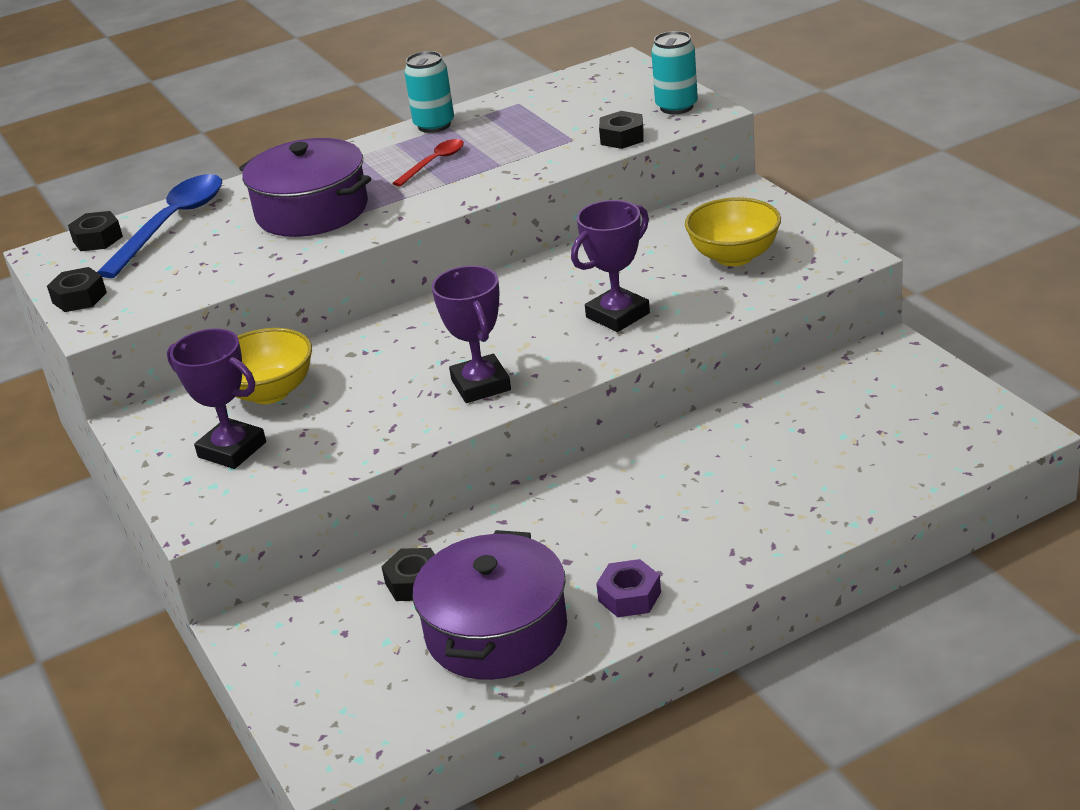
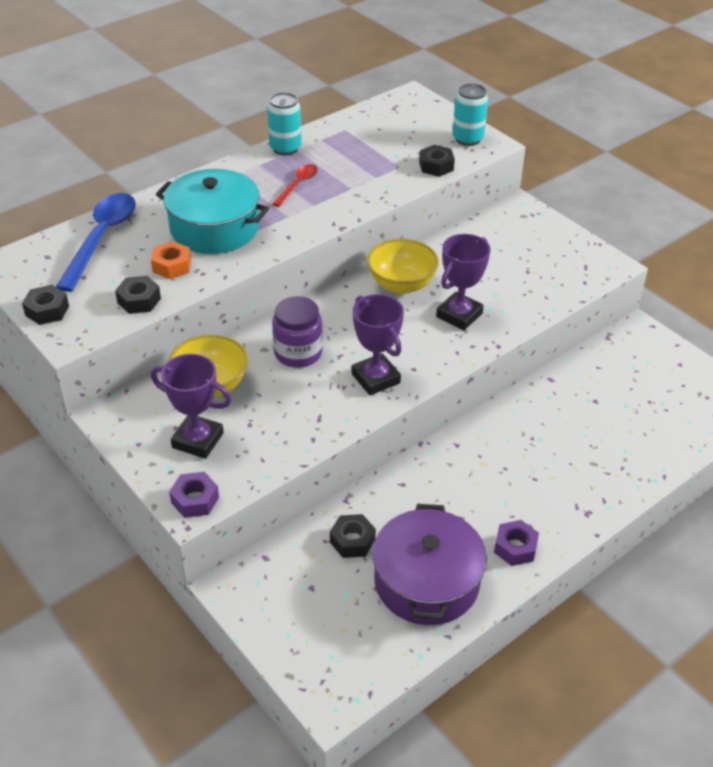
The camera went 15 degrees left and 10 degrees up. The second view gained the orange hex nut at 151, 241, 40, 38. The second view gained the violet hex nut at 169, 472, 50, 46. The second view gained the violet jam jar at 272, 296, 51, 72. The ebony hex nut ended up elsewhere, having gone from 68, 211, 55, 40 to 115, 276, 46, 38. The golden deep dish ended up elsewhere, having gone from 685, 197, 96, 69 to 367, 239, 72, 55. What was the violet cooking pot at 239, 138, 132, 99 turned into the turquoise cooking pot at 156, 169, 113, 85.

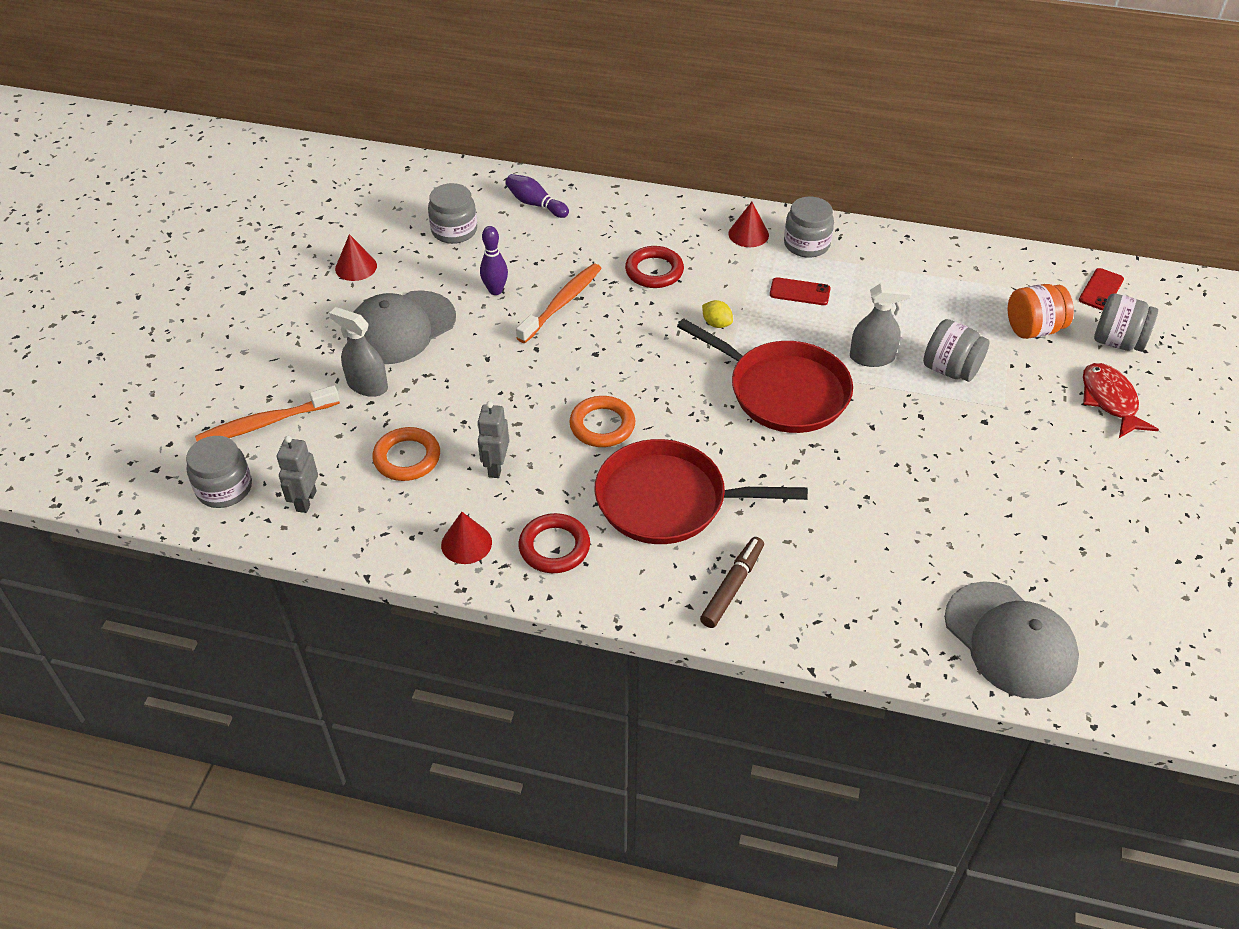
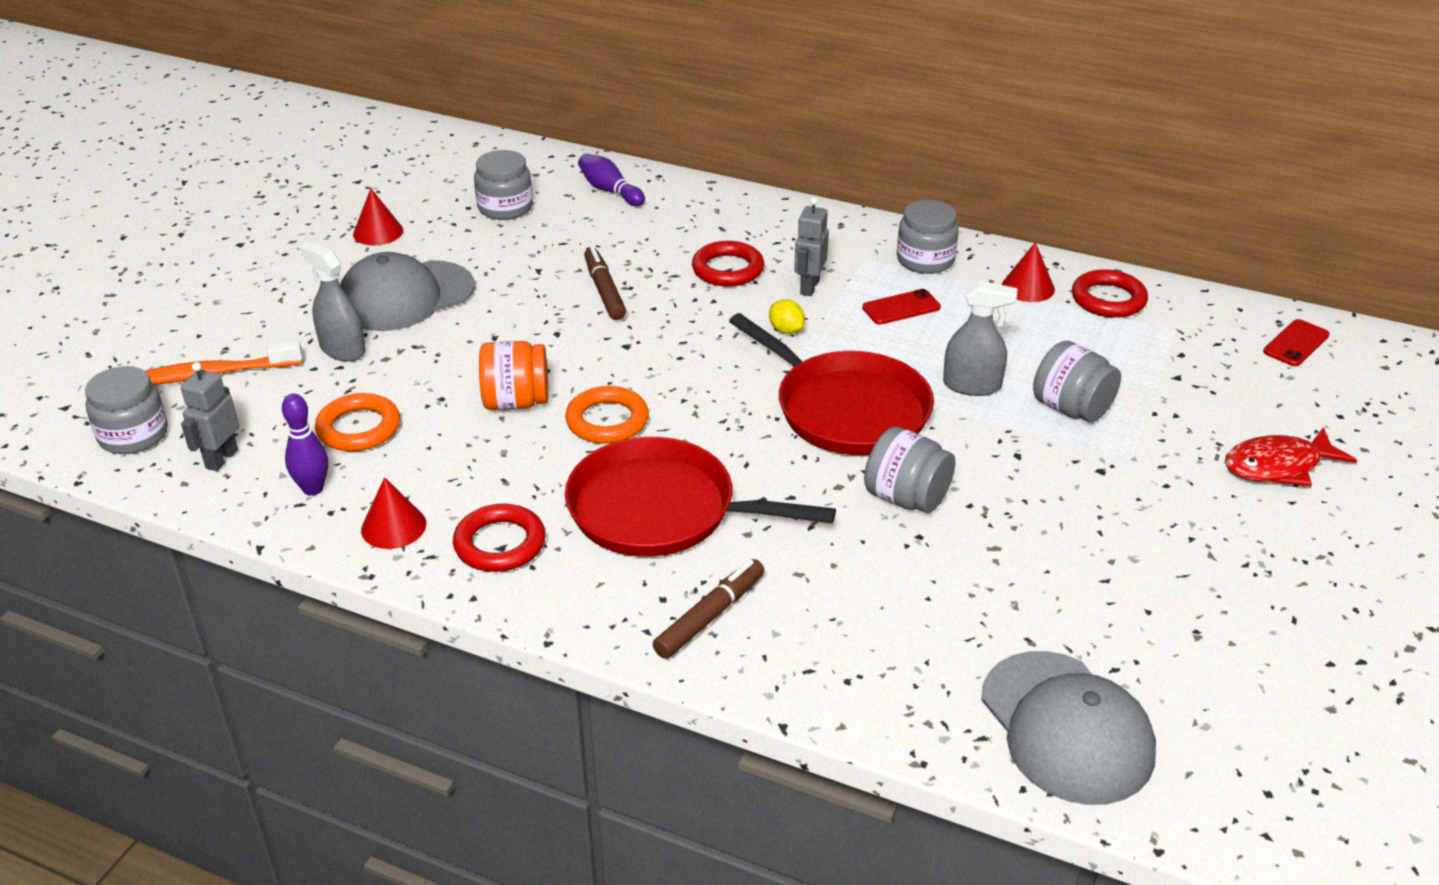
The camera went 10 degrees right and 10 degrees down. The second view gained the crimson torus at 1072, 270, 76, 48. The gray toy robot ended up elsewhere, having gone from 477, 401, 32, 77 to 794, 197, 35, 99. The violet skittle ended up elsewhere, having gone from 480, 226, 28, 69 to 282, 394, 46, 102. The crimson cone shape ended up elsewhere, having gone from 729, 202, 40, 45 to 1002, 242, 53, 60. The orange jam jar ended up elsewhere, having gone from 1008, 284, 66, 55 to 479, 341, 69, 69. The gray jam jar ended up elsewhere, having gone from 1094, 293, 64, 59 to 864, 427, 91, 86. Where the orange dental brush stood at 516, 263, 86, 80, the russet marker came to stand at 584, 247, 42, 73. The crimson smartphone at 770, 277, 61, 28 ended up facing another way, 45 degrees counterclockwise from before. The crimson fish figure at 1083, 363, 76, 75 ended up facing another way, 105 degrees counterclockwise from before.

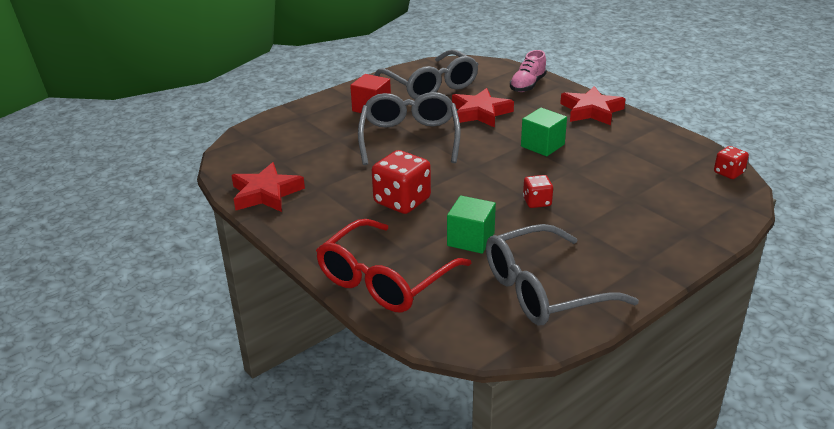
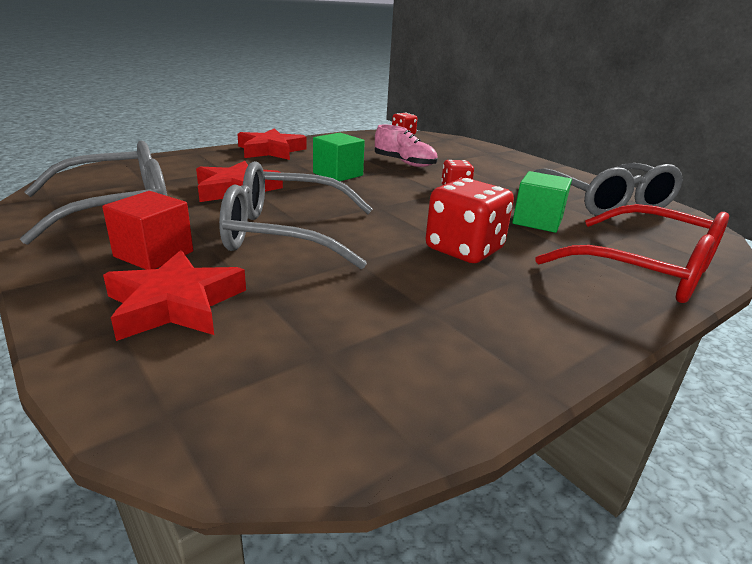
The camera went 90 degrees left and 5 degrees down. The crimson star ended up elsewhere, having gone from 231, 162, 74, 50 to 103, 250, 143, 91. The pink shoe ended up elsewhere, having gone from 510, 50, 37, 42 to 375, 124, 63, 43.

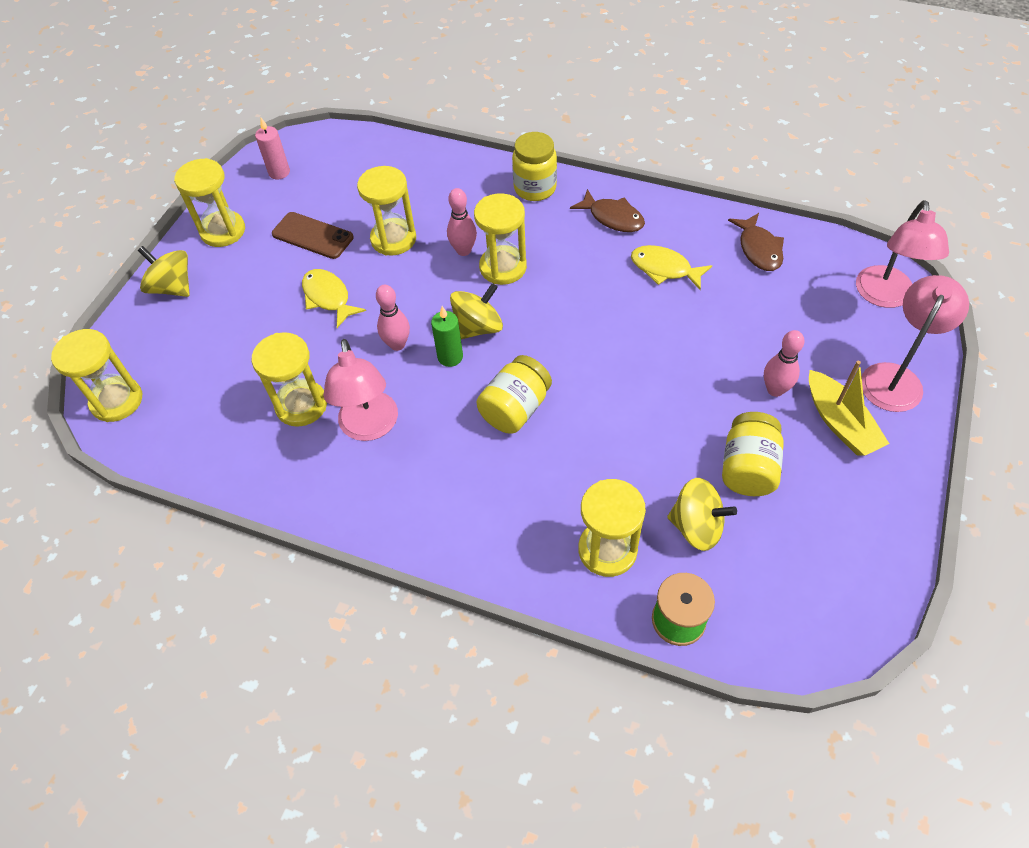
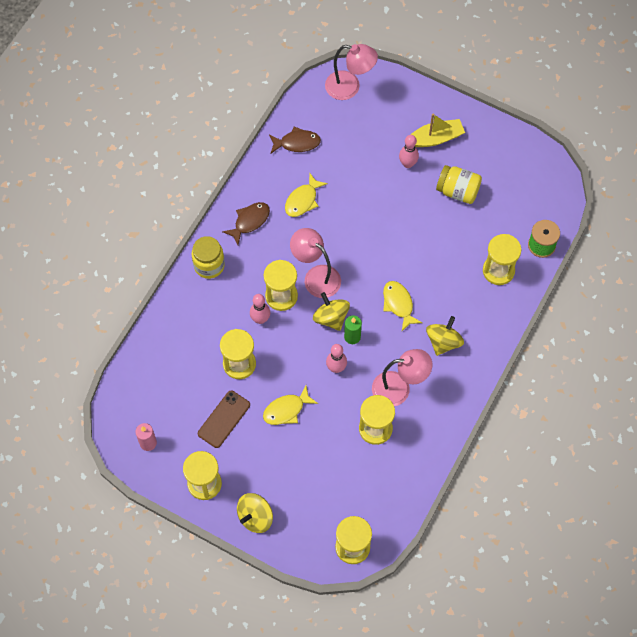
The camera went 85 degrees left and 10 degrees up. The golden toy top ended up elsewhere, having gone from 667, 478, 70, 73 to 426, 316, 38, 40. The pink desk lamp ended up elsewhere, having gone from 861, 275, 108, 137 to 290, 228, 51, 70. Where the golden jam jar stood at 476, 355, 76, 78, the golden fish figure came to stand at 383, 281, 39, 50.

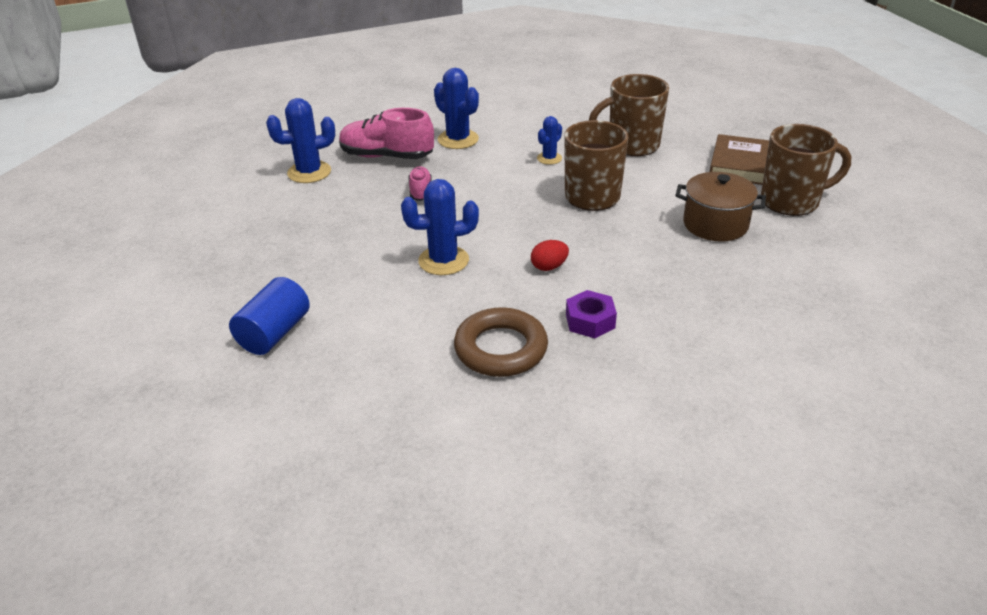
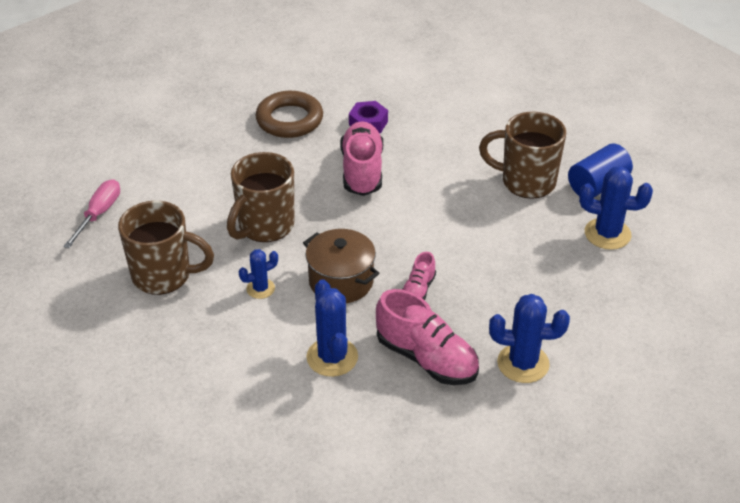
The camera went 155 degrees left and 5 degrees up. The royal blue saguaro cactus ended up elsewhere, having gone from 401, 179, 78, 96 to 579, 166, 74, 84. The russet torus ended up elsewhere, having gone from 454, 307, 94, 70 to 255, 91, 68, 47. The russet cooking pot ended up elsewhere, having gone from 676, 172, 90, 70 to 303, 229, 77, 74. The russet coffee mug ended up elsewhere, having gone from 761, 124, 90, 92 to 479, 112, 87, 87. Where the crimson toy egg stood at 531, 240, 38, 31, the pink shoe came to stand at 340, 121, 43, 75. Where the russet hardback stood at 710, 134, 59, 51, the pink screwdriver came to stand at 63, 179, 57, 69.

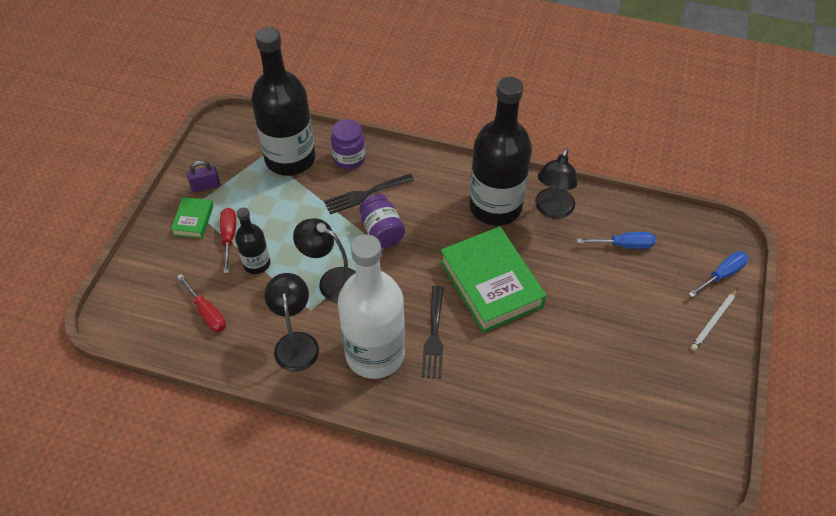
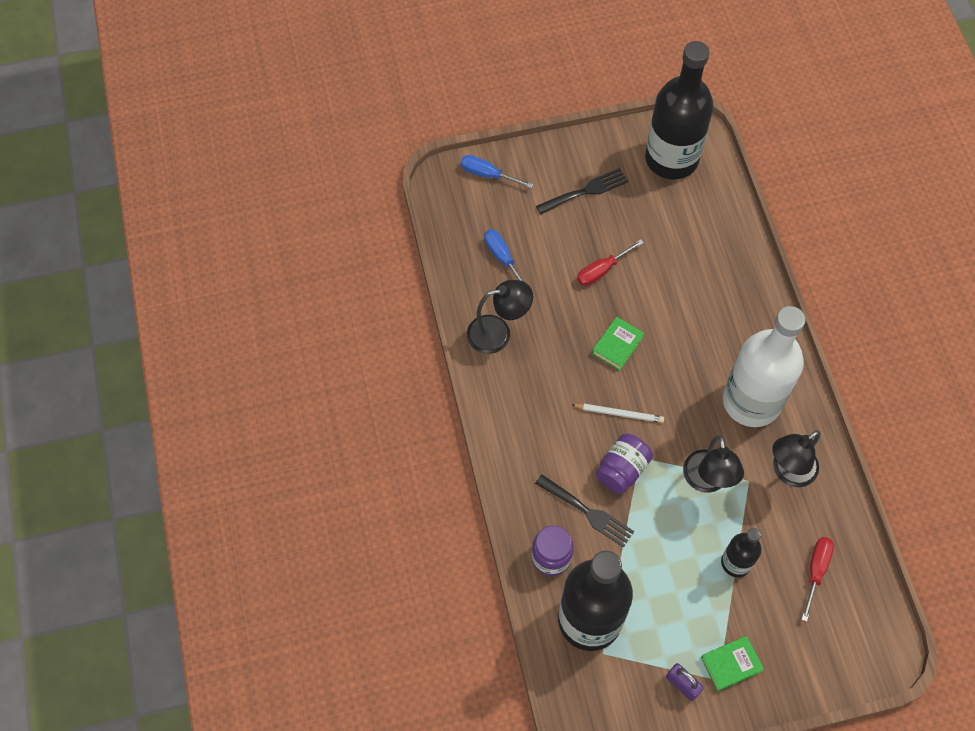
The camera went 120 degrees left and 10 degrees up. The crimson screwdriver ended up elsewhere, having gone from 220, 208, 16, 65 to 577, 239, 67, 47. The ebony fork ended up elsewhere, having gone from 421, 286, 22, 93 to 536, 168, 92, 46. The ebony bottle ended up elsewhere, having gone from 469, 77, 63, 149 to 645, 41, 69, 138. The snow-white pencil ended up elsewhere, having gone from 690, 289, 48, 62 to 572, 404, 92, 19. The size of the green hardback at 440, 226, 106, 107 changed by a factor of 0.47.

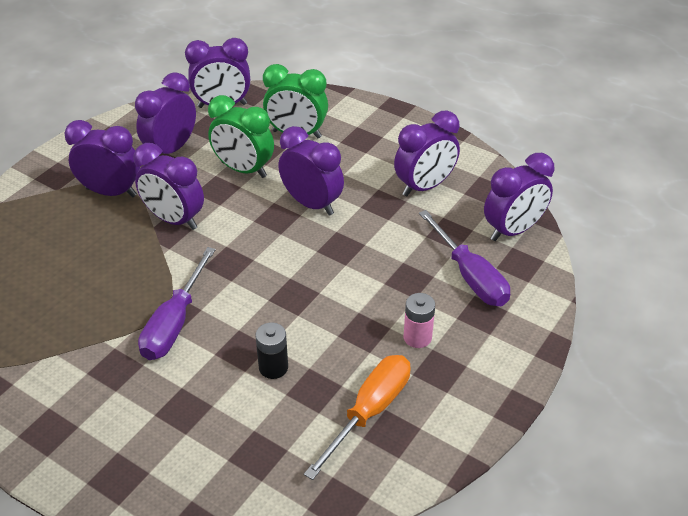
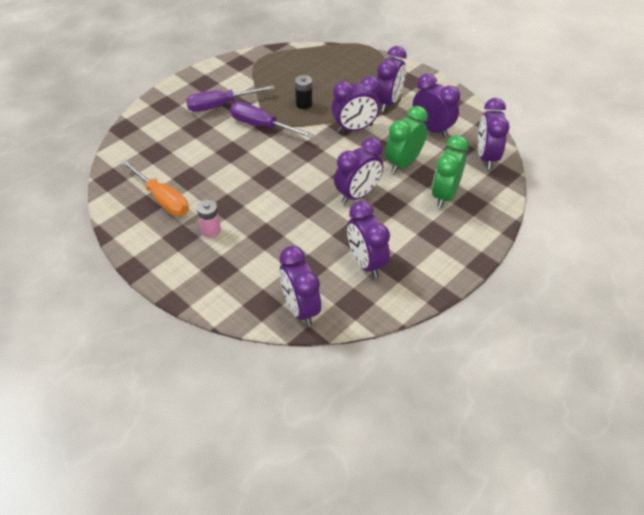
The camera went 100 degrees right and 5 degrees up. The ebony AA battery ended up elsewhere, having gone from 256, 322, 32, 57 to 295, 75, 17, 34. The violet screwdriver ended up elsewhere, having gone from 419, 210, 91, 96 to 186, 85, 89, 27. The violet clock at 133, 143, 71, 87 ended up facing another way, 150 degrees counterclockwise from before.

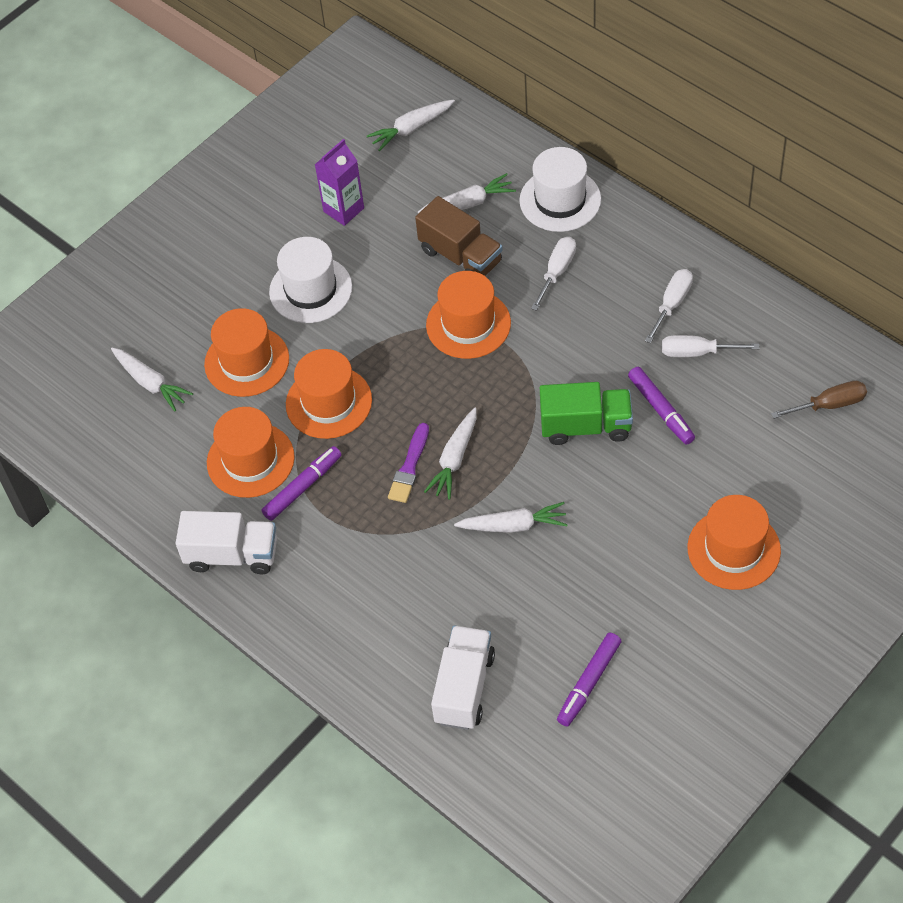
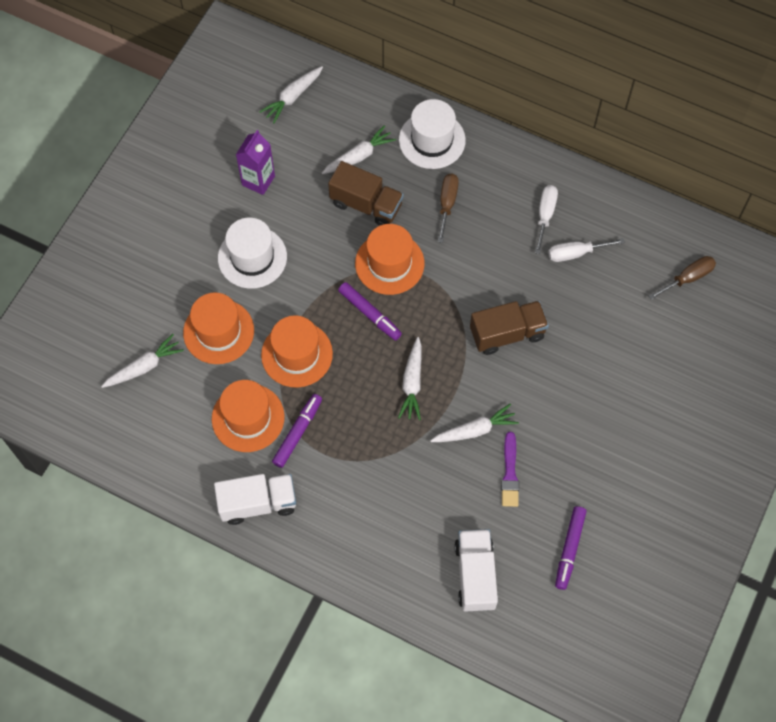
The camera went 20 degrees left and 10 degrees up. The second view lost the orange tall hat at 687, 495, 94, 95. The violet paint brush ended up elsewhere, having gone from 388, 423, 41, 80 to 501, 432, 18, 75. The violet marker ended up elsewhere, having gone from 628, 367, 67, 78 to 338, 282, 64, 58. What was the snow-white screwdriver at 531, 237, 45, 74 turned into the russet screwdriver at 438, 174, 21, 69. What was the green truck at 540, 382, 93, 63 turned into the russet truck at 470, 301, 79, 54. The snow-white carrot at 111, 348, 82, 64 ended up facing another way, 60 degrees counterclockwise from before.

